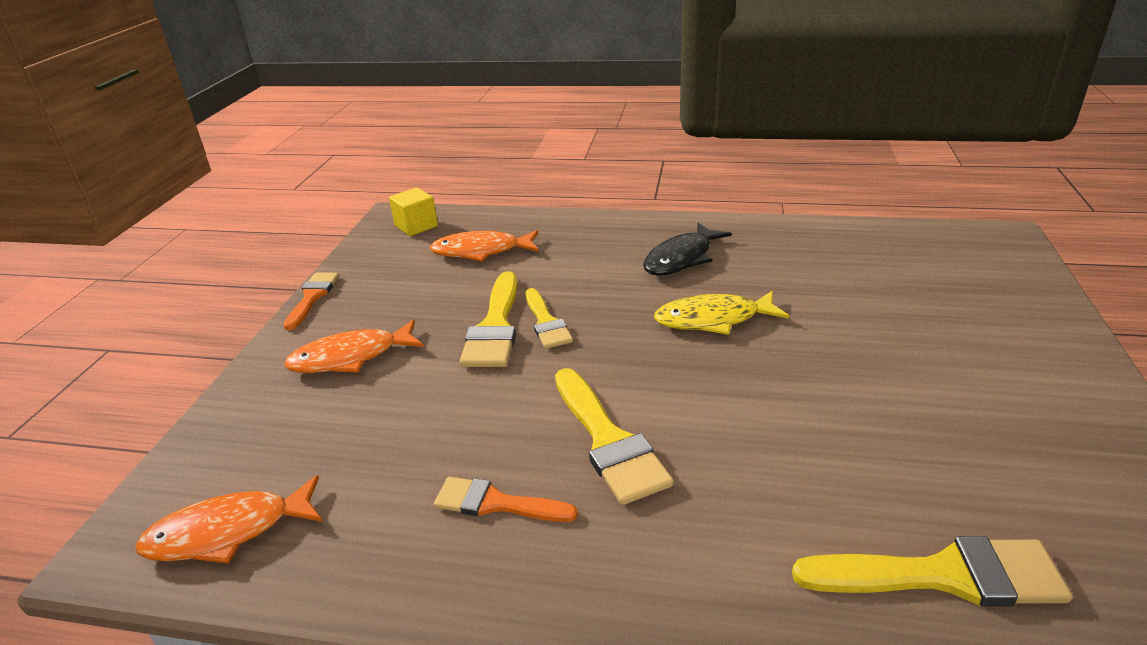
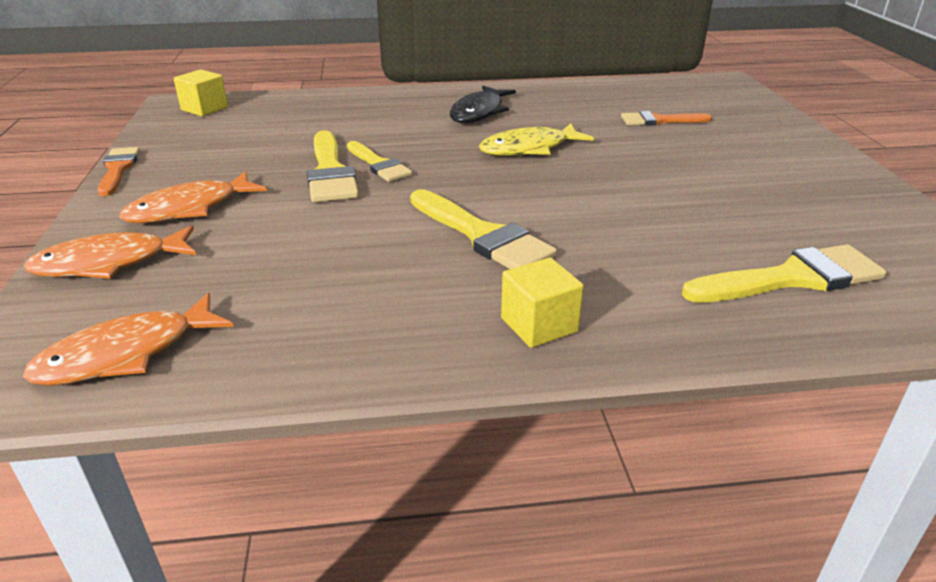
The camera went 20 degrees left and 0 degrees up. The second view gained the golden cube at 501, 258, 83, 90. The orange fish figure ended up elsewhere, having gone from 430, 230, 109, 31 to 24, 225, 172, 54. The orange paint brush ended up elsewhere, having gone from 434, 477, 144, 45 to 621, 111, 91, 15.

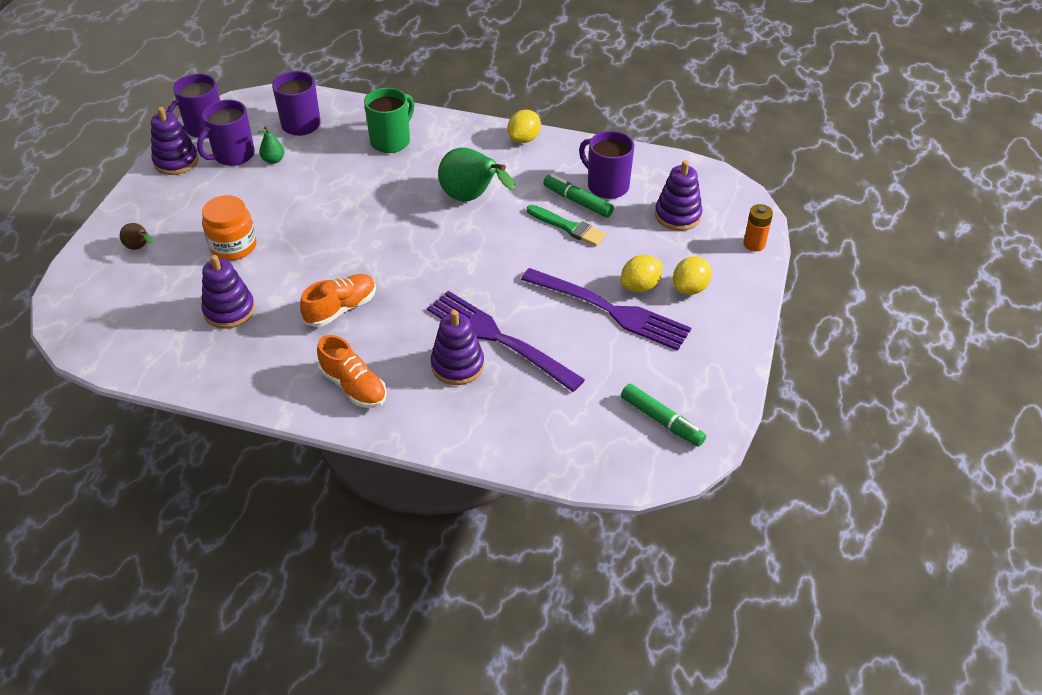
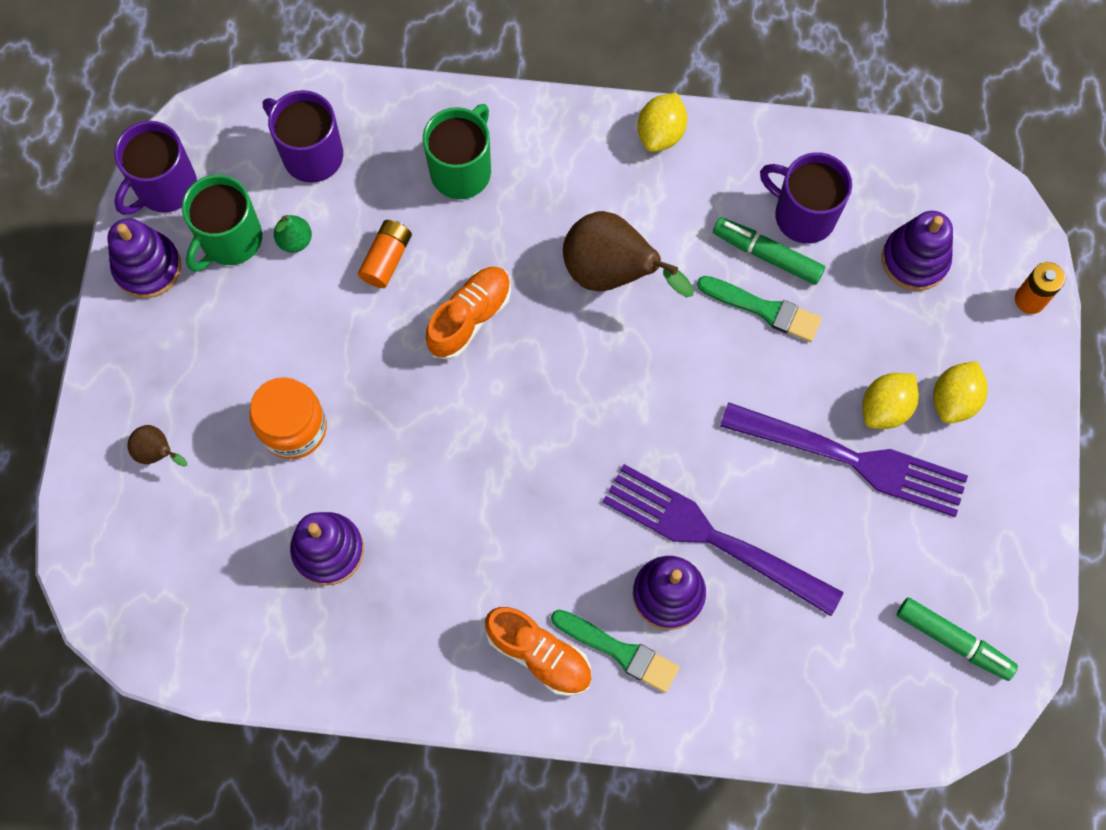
The camera went 10 degrees left and 25 degrees up. The second view gained the orange AA battery at 358, 220, 54, 68. The second view gained the green paint brush at 551, 610, 128, 83. The orange shoe ended up elsewhere, having gone from 300, 274, 76, 53 to 426, 267, 85, 93. What was the violet coffee mug at 197, 100, 58, 66 turned into the green coffee mug at 182, 174, 80, 98. What was the green pear fruit at 438, 147, 77, 55 turned into the russet pear fruit at 563, 211, 131, 86.

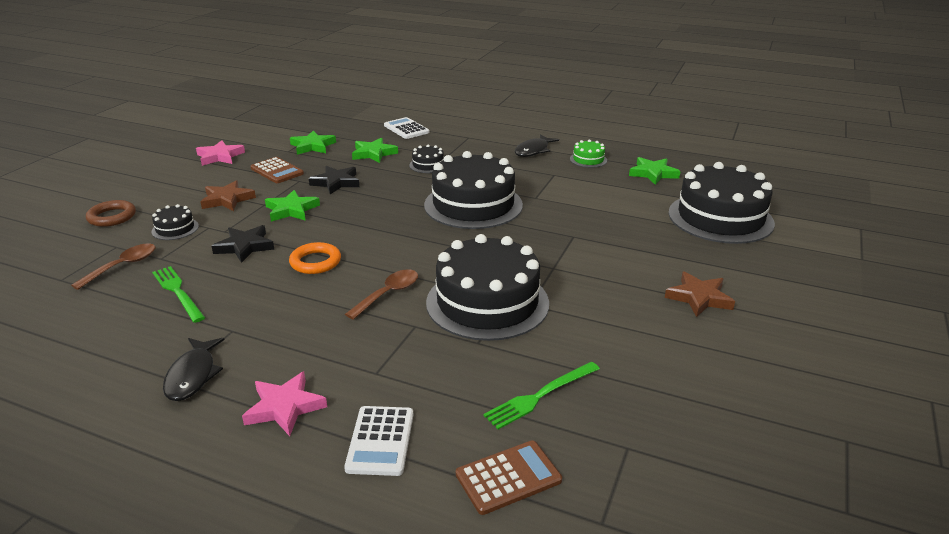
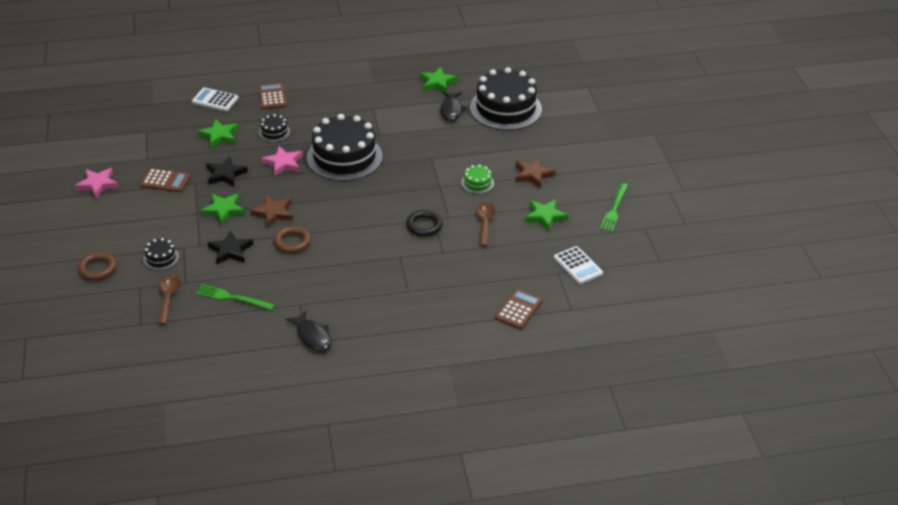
The camera went 35 degrees left and 10 degrees up. The second view gained the russet calculator at 258, 83, 29, 27. The russet star ended up elsewhere, having gone from 200, 180, 56, 31 to 250, 195, 43, 33. The pink star ended up elsewhere, having gone from 242, 371, 85, 65 to 261, 146, 41, 30. The green star ended up elsewhere, having gone from 290, 130, 46, 25 to 525, 199, 43, 33. The snow-white calculator ended up elsewhere, having gone from 344, 406, 70, 70 to 554, 246, 49, 38. The russet teaspoon ended up elsewhere, having gone from 345, 269, 73, 51 to 476, 202, 19, 44. The green fork ended up elsewhere, having gone from 483, 362, 117, 67 to 600, 183, 28, 49. The ebony fish figure ended up elsewhere, having gone from 515, 134, 44, 23 to 440, 92, 27, 29. The green cake ended up elsewhere, having gone from 570, 139, 37, 29 to 461, 164, 33, 30. Where the ebony cake stood at 426, 234, 123, 107, the ebony torus came to stand at 406, 210, 37, 26. What was the orange torus at 289, 242, 52, 32 turned into the russet torus at 274, 226, 37, 27.

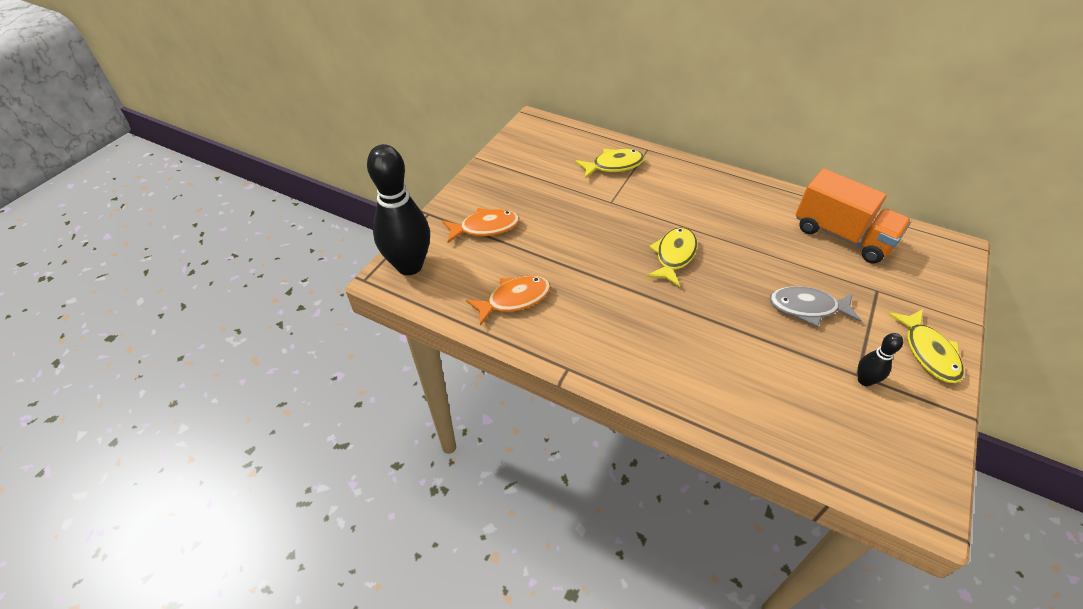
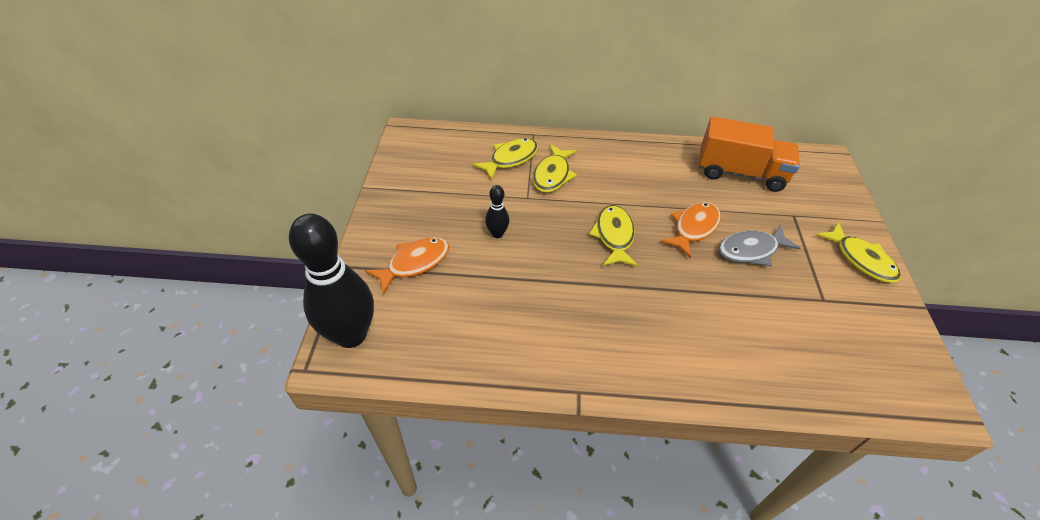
The camera went 25 degrees left and 0 degrees up. The second view gained the golden fish figure at 533, 144, 44, 49. The orange fish figure ended up elsewhere, having gone from 466, 276, 85, 50 to 660, 202, 61, 57. The ebony skittle ended up elsewhere, having gone from 858, 333, 45, 53 to 485, 185, 24, 53.

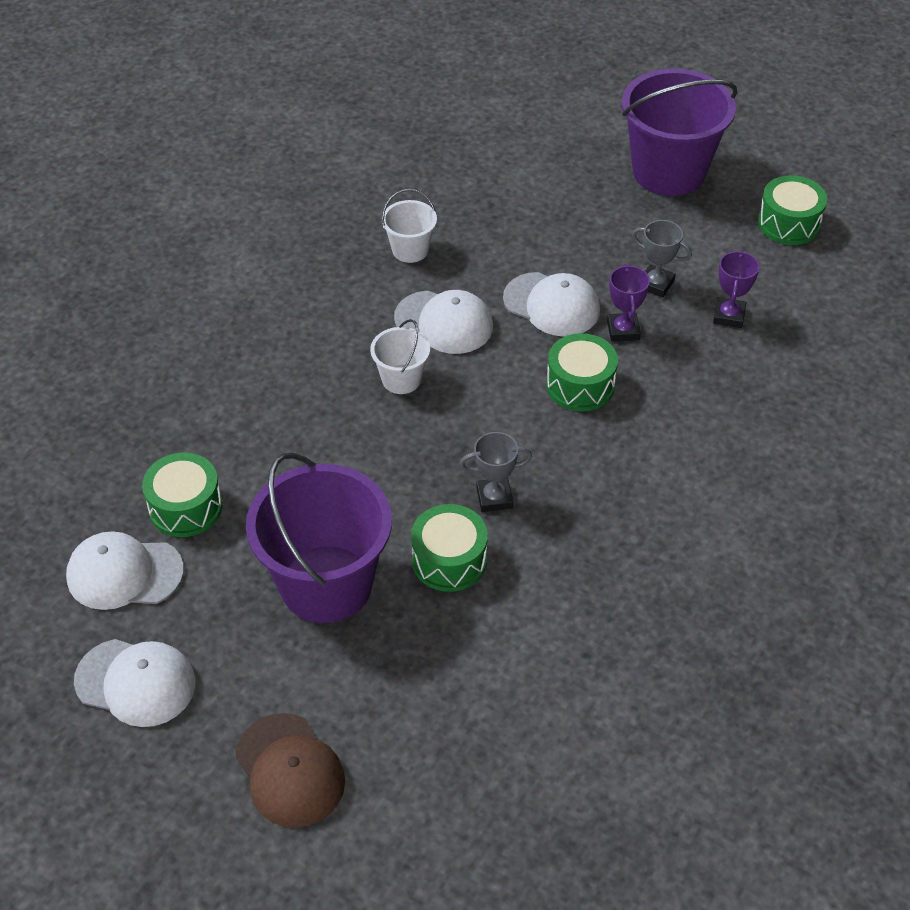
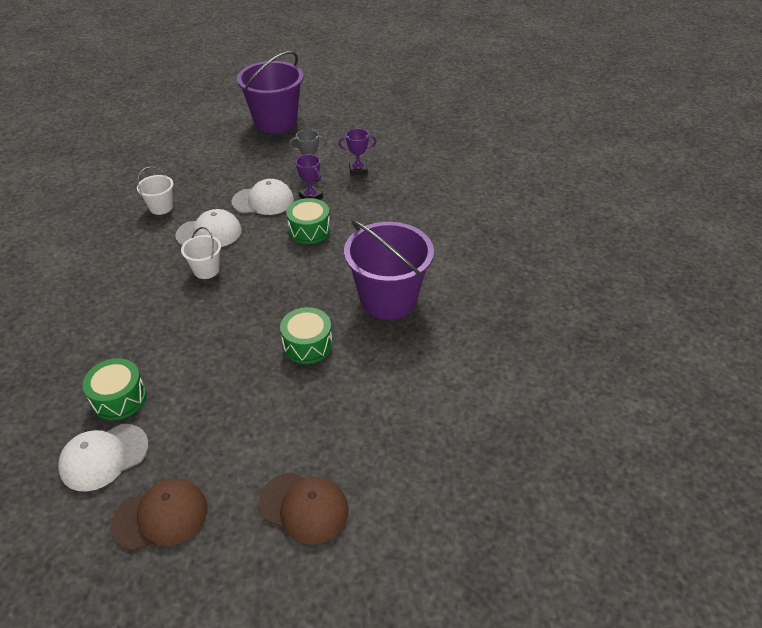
The camera went 35 degrees left and 5 degrees down. The second view lost the gray trophy at 459, 432, 73, 80. The second view lost the green toy drum at 758, 175, 69, 70. The violet sand bucket ended up elsewhere, having gone from 246, 453, 146, 170 to 344, 220, 90, 100. What was the snow-white cap at 74, 639, 121, 88 turned into the russet cap at 111, 478, 97, 73. The violet trophy at 713, 250, 47, 78 ended up facing another way, 75 degrees counterclockwise from before.

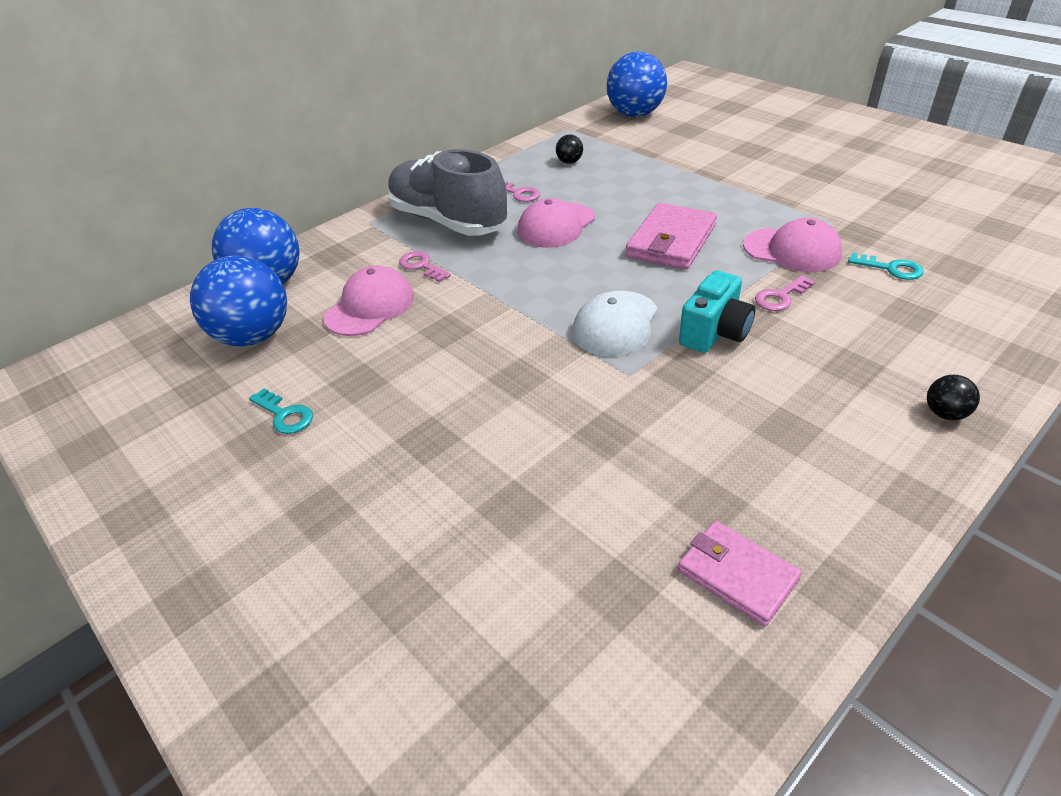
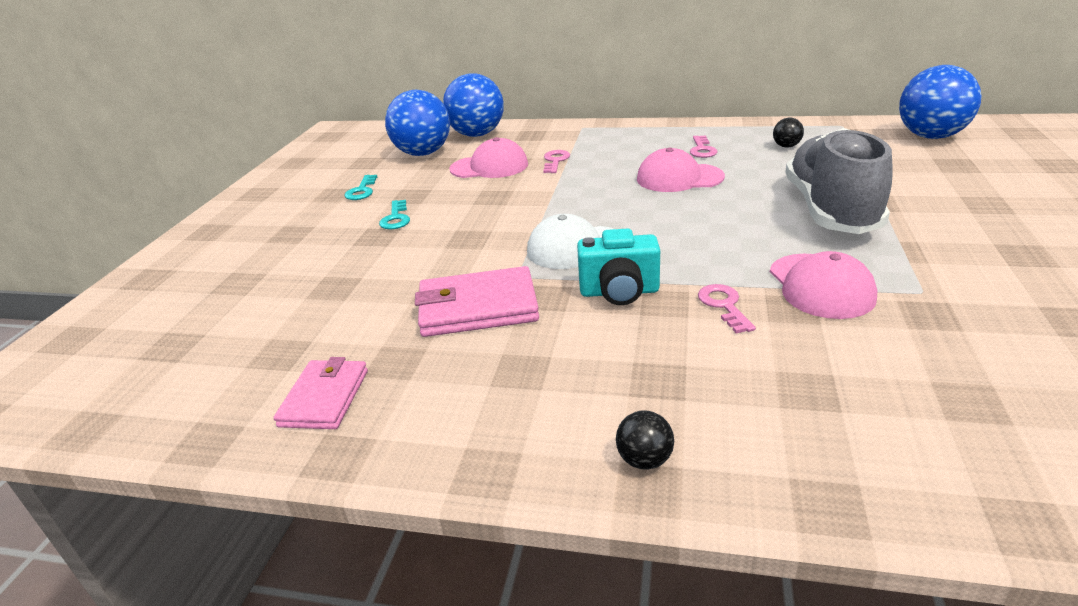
The camera went 55 degrees right and 10 degrees down. The gray shoe ended up elsewhere, having gone from 387, 149, 121, 87 to 785, 128, 108, 106. The pink wallet ended up elsewhere, having gone from 626, 203, 91, 66 to 415, 266, 124, 71. The turquoise key ended up elsewhere, having gone from 848, 252, 76, 28 to 379, 200, 31, 29. The pink key at 755, 275, 60, 36 ended up facing another way, 60 degrees clockwise from before.

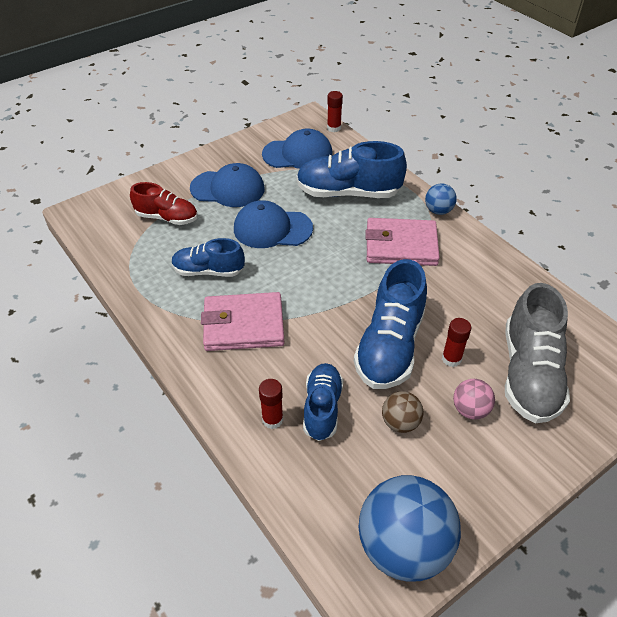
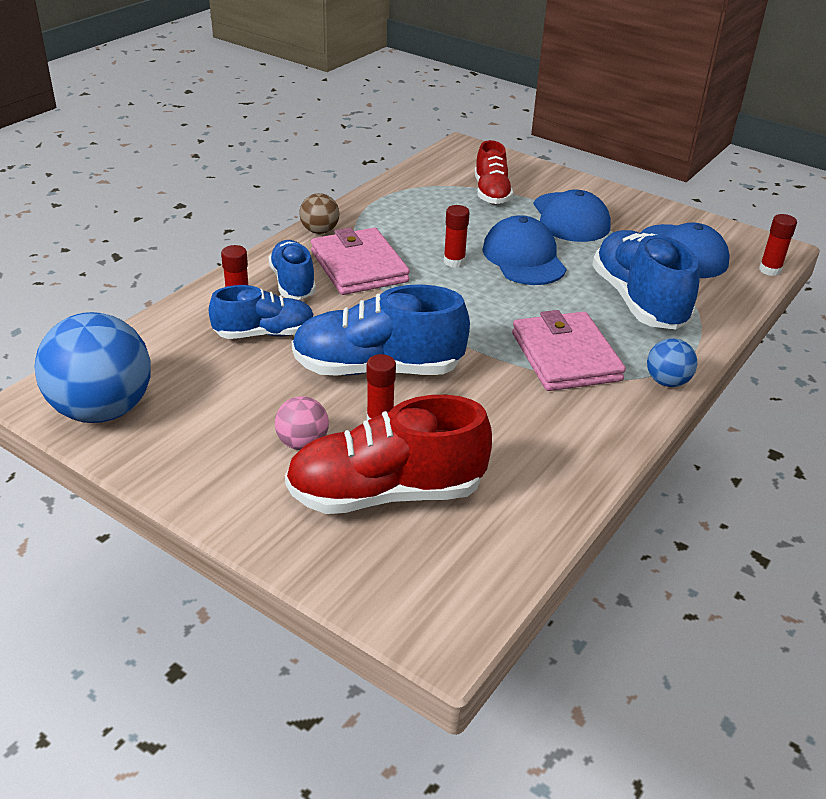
The camera went 70 degrees right and 10 degrees down. The second view gained the crimson glue at 444, 205, 26, 63. The royal blue shoe ended up elsewhere, having gone from 171, 238, 74, 39 to 268, 240, 48, 60. The russet sphere ended up elsewhere, having gone from 382, 391, 41, 42 to 299, 193, 40, 41. What was the gray shoe at 505, 283, 65, 140 turned into the crimson shoe at 285, 395, 207, 119.

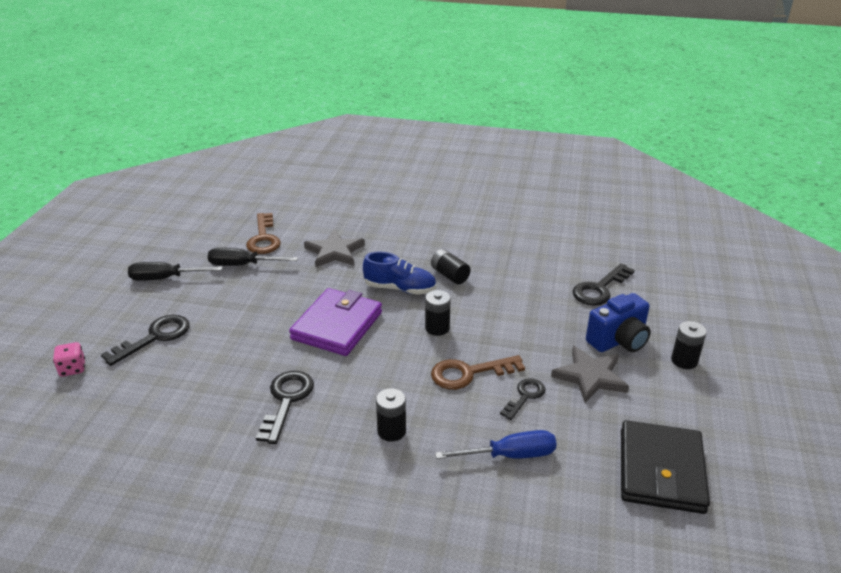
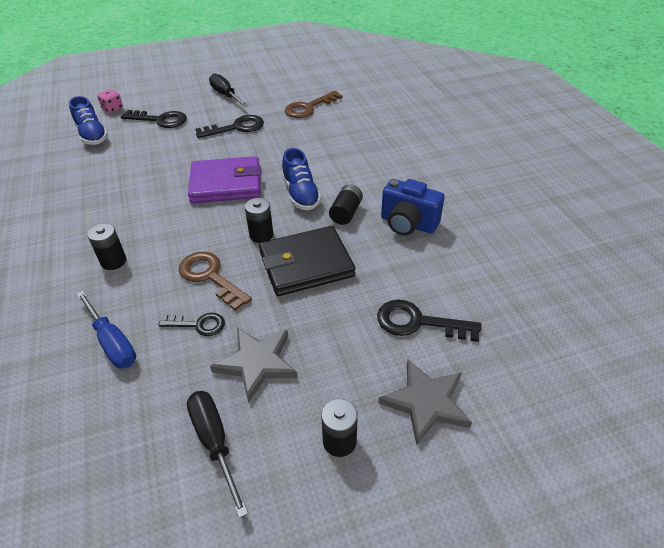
The camera went 60 degrees right and 10 degrees up. The second view gained the royal blue shoe at 69, 96, 39, 49. The ebony screwdriver ended up elsewhere, having gone from 208, 248, 90, 18 to 187, 391, 61, 127. The ebony key ended up elsewhere, having gone from 256, 371, 58, 73 to 195, 115, 69, 23. The gray star ended up elsewhere, having gone from 304, 230, 61, 37 to 378, 360, 94, 85. The royal blue photo camera ended up elsewhere, having gone from 586, 293, 65, 59 to 381, 179, 64, 56. The ebony wallet ended up elsewhere, having gone from 621, 420, 89, 94 to 259, 226, 96, 70.

